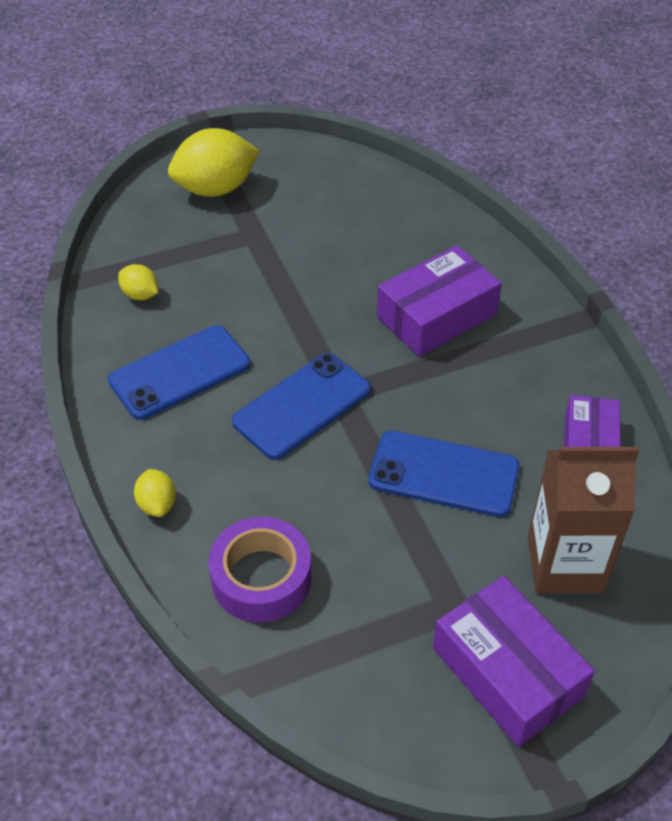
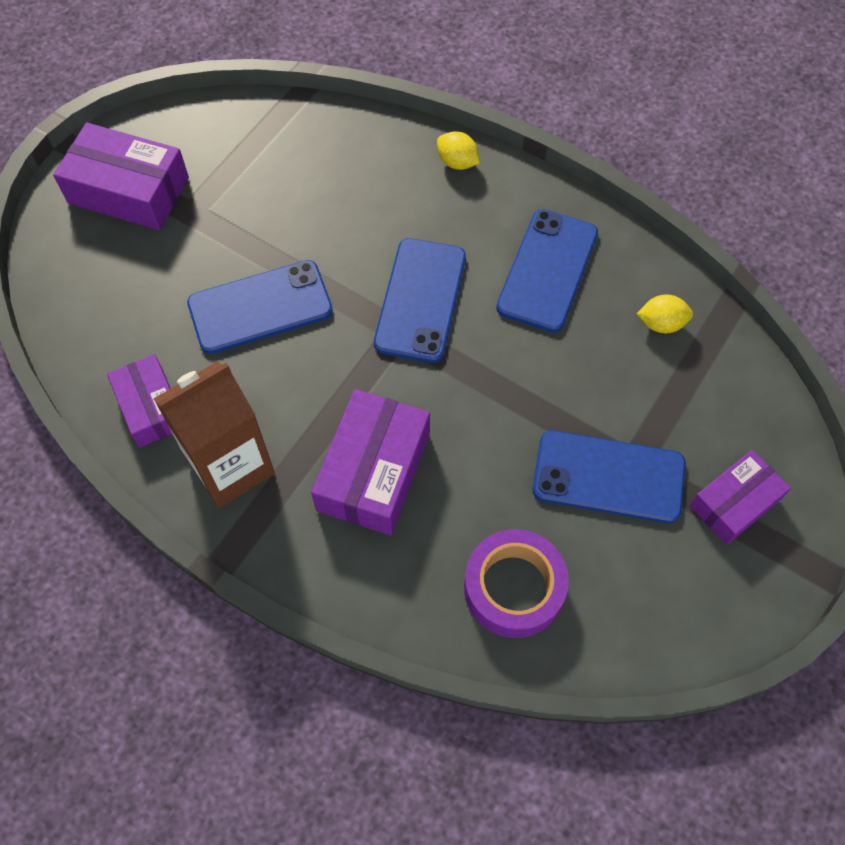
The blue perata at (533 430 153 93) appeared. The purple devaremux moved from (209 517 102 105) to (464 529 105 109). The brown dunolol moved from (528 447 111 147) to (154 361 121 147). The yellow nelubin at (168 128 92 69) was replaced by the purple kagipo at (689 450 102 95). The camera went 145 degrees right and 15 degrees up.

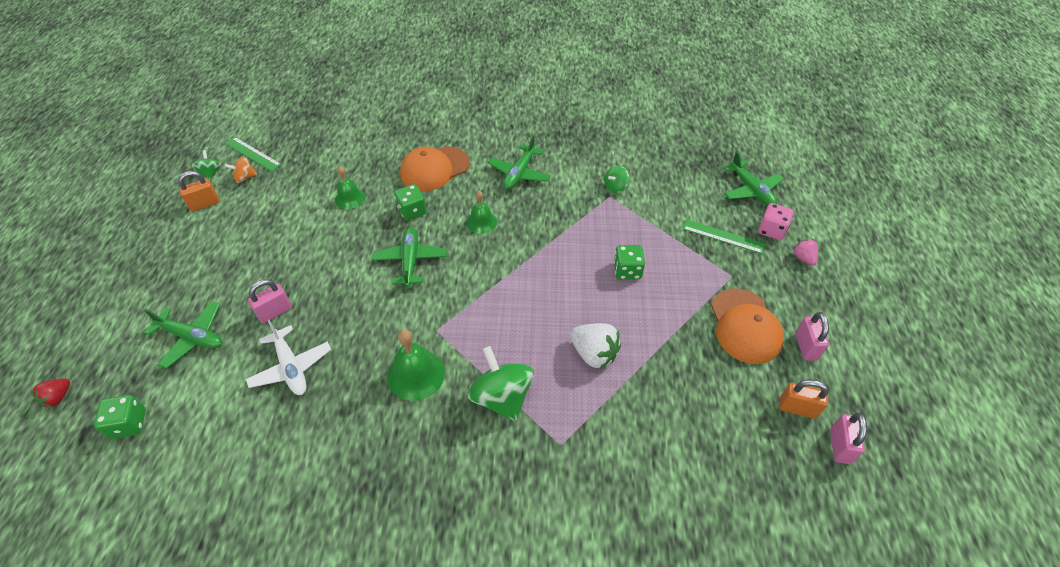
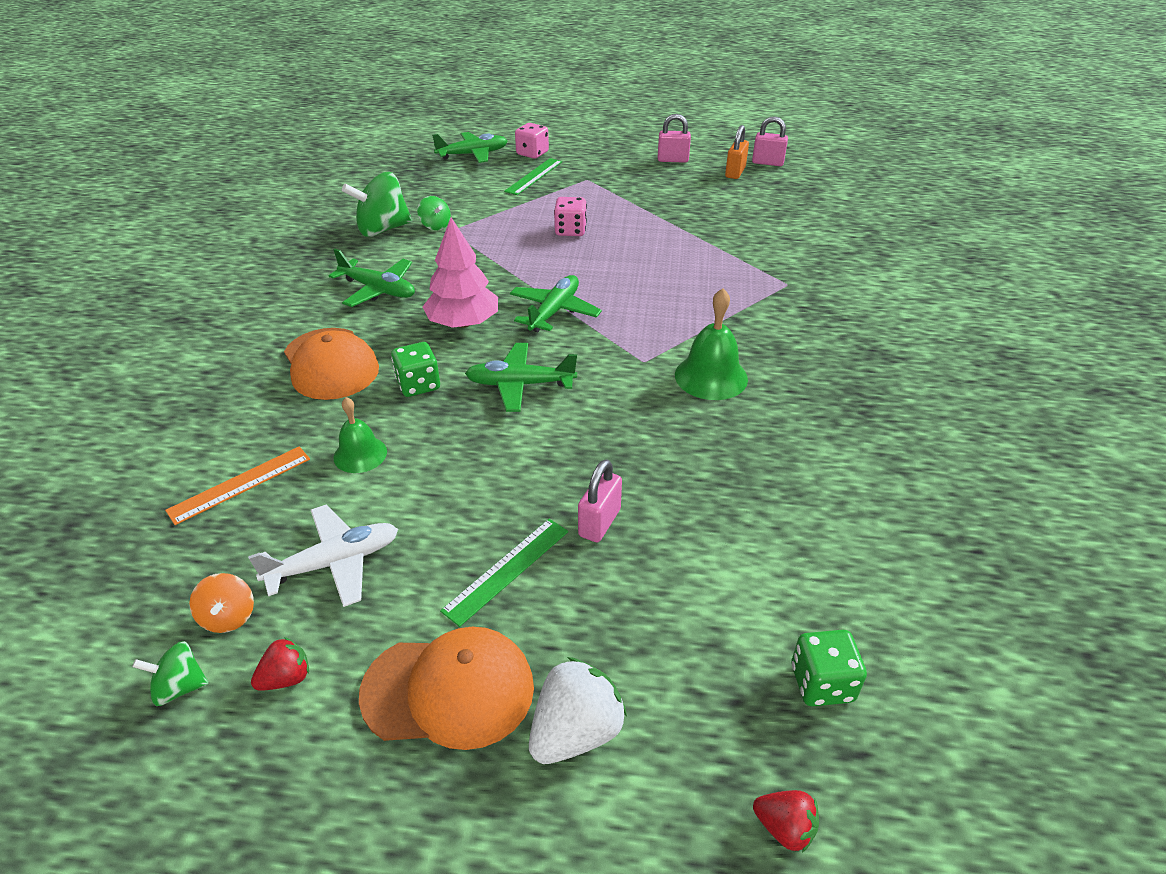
The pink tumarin at (793 239 25 27) disappeared. The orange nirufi at (165 446 145 79) appeared. The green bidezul moved from (144 301 78 68) to (510 275 92 57). The green nirufi moved from (225 137 57 34) to (440 519 128 108). The white bidezul moved from (245 320 86 75) to (248 504 150 103). The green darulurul moved from (467 346 67 76) to (342 172 70 65). The white tumarin moved from (570 323 51 46) to (529 657 98 107). The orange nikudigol moved from (711 289 73 75) to (359 627 175 123). The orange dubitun at (178 171 42 41) was replaced by the red tumarin at (251 637 58 54). The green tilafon at (466 191 31 43) was replaced by the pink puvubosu at (422 217 76 111). The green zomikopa at (614 245 31 35) became the pink zomikopa at (554 197 33 39). The pink dubitun at (248 279 44 44) turned 60 degrees clockwise. The camera went 85 degrees left and 10 degrees down.

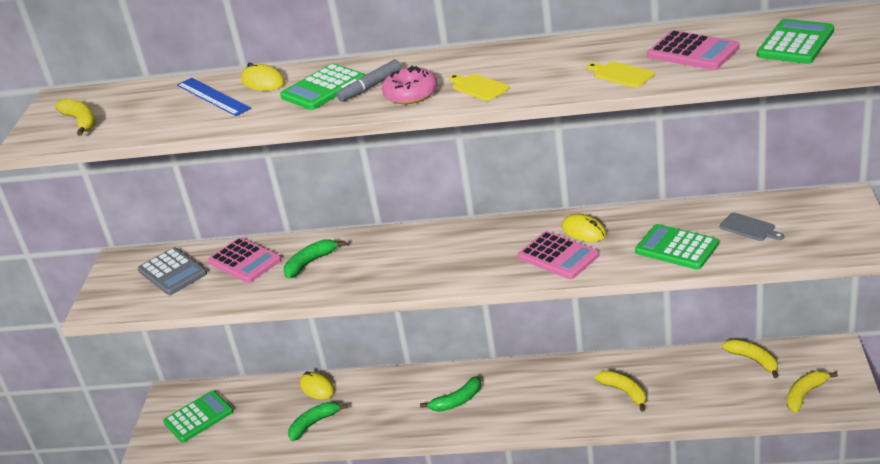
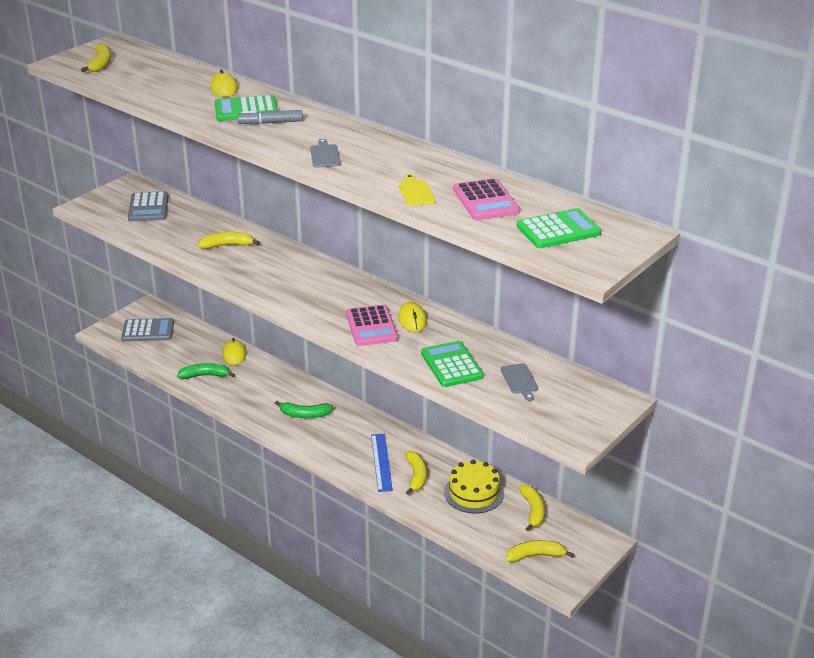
The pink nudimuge at (208 238 73 45) disappeared. The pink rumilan at (382 65 56 39) disappeared. The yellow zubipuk at (444 460 60 54) appeared. The blue nirufi moved from (177 78 74 38) to (371 434 22 58). The green nudimuge at (163 391 70 52) became the grey nudimuge at (121 318 53 24). The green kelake at (284 239 62 40) became the yellow kelake at (198 232 62 17). The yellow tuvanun at (449 74 60 27) became the grey tuvanun at (310 139 31 29). The camera went 30 degrees right and 0 degrees up.

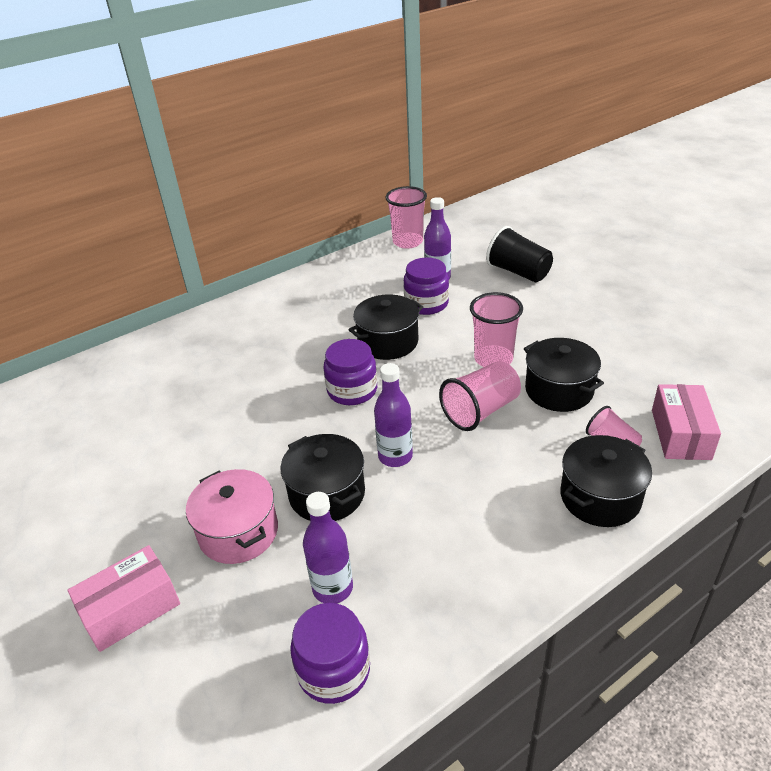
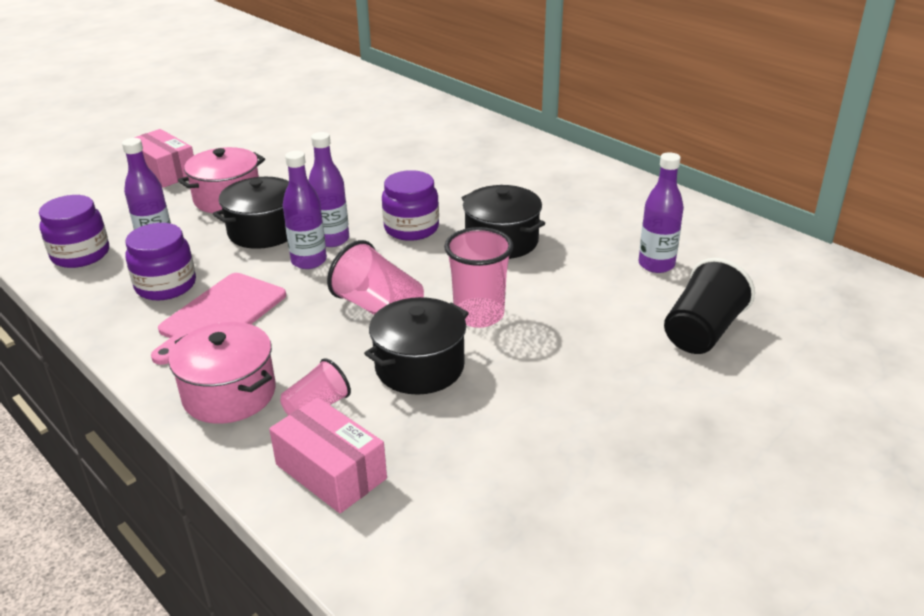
The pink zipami at (386 186 41 63) disappeared. The pink tuvanun at (151 273 135 92) appeared. The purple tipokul at (308 132 41 115) appeared. The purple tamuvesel moved from (404 258 45 57) to (126 223 70 77). The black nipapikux at (560 435 92 92) became the pink nipapikux at (169 322 107 102). The pink kagipo at (652 384 69 76) turned 45 degrees clockwise. The camera went 80 degrees right and 5 degrees down.

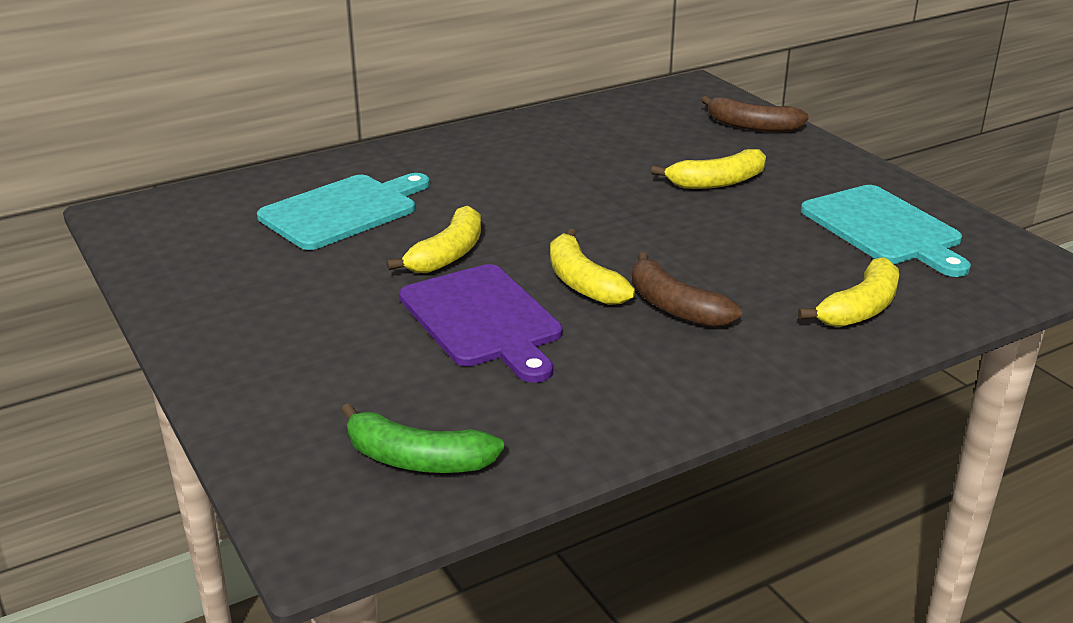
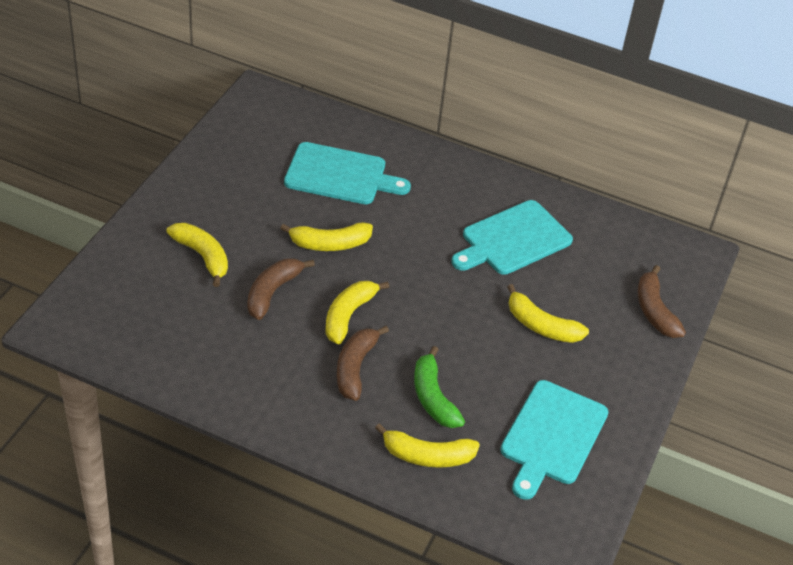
The yellow kelake at (166 223 62 64) appeared. The turquoise tuvanun at (451 200 122 75) appeared. The green kelake moved from (341 403 163 70) to (414 346 51 82). The purple tuvanun at (399 264 164 119) was replaced by the brown kelake at (247 258 68 62). The camera went 50 degrees right and 15 degrees up.

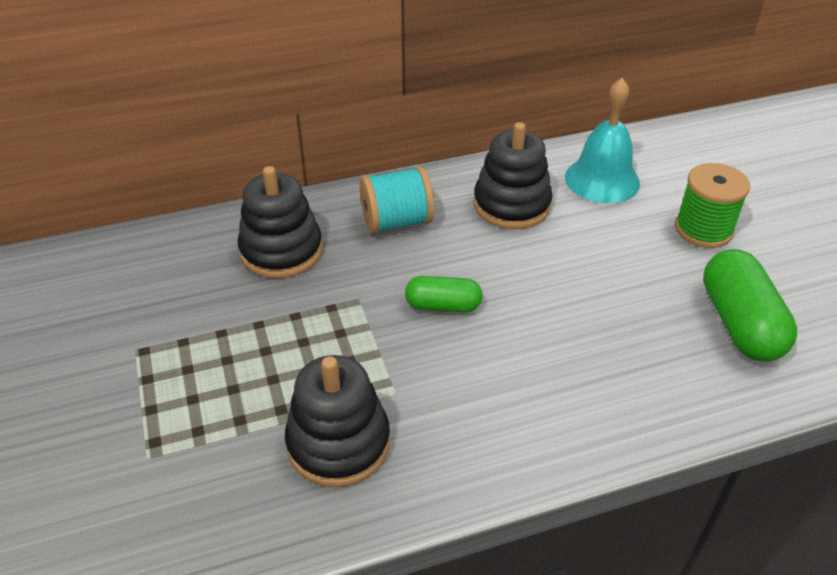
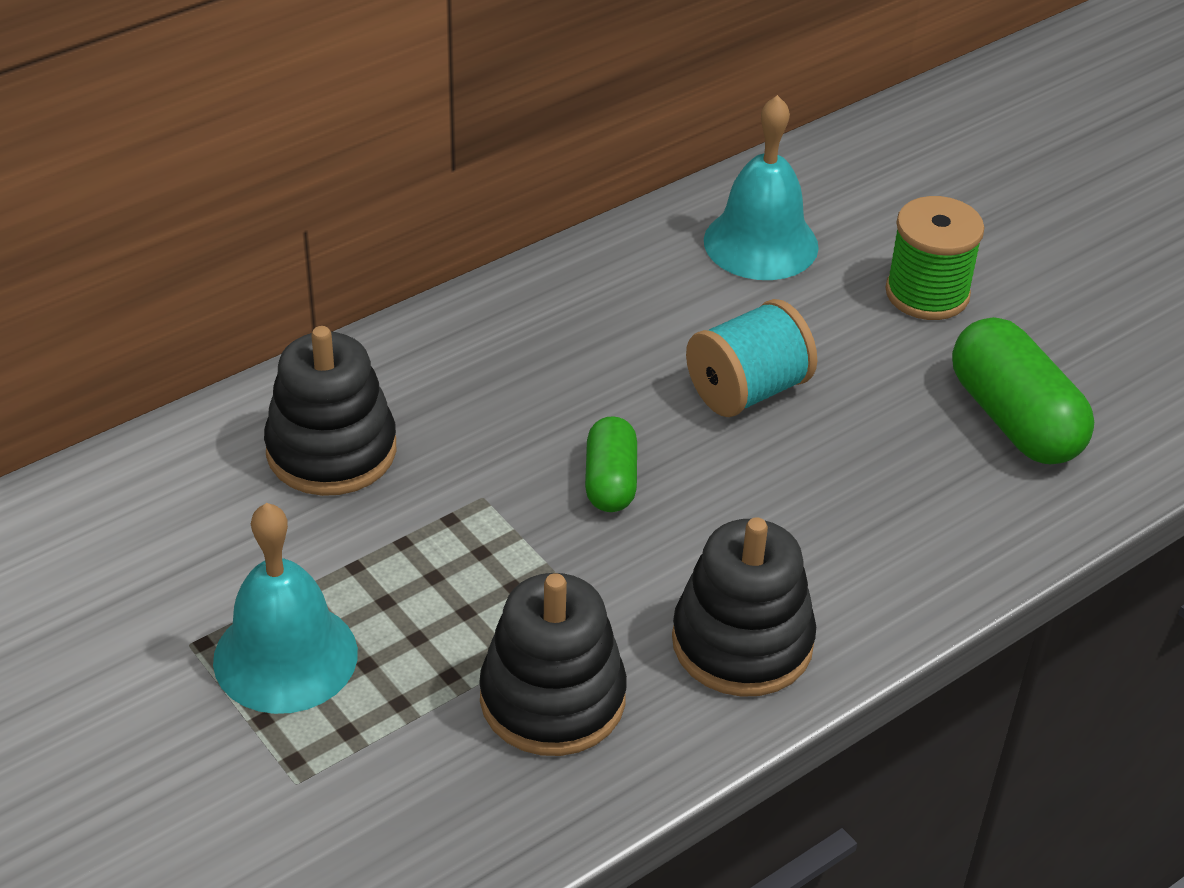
The turquoise tilafon at (213 503 145 211) appeared. The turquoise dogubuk moved from (359 166 75 68) to (686 299 131 118). The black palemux moved from (473 122 80 107) to (672 518 144 179). The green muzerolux at (405 276 78 36) turned 75 degrees counterclockwise. The camera went 20 degrees left and 0 degrees up.

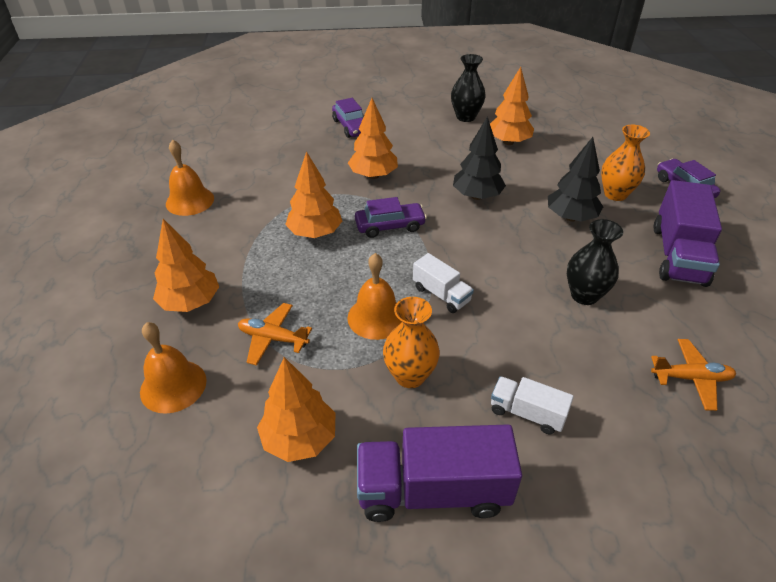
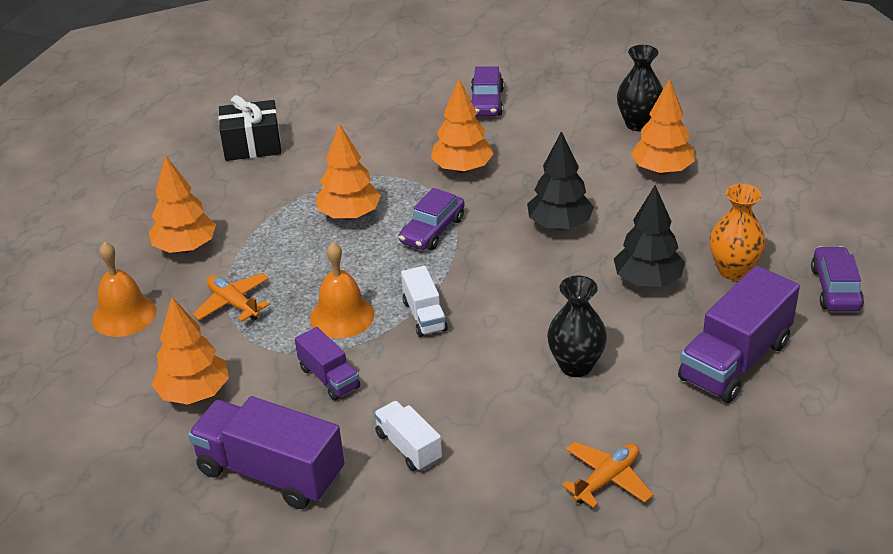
The orange tilafon at (166 139 48 77) was replaced by the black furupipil at (218 95 63 66). The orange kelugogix at (383 297 57 91) was replaced by the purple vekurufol at (295 327 65 74). The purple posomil at (355 197 72 41) turned 105 degrees clockwise. The orange bidezul at (651 339 85 72) turned 75 degrees counterclockwise. The camera went 30 degrees right and 5 degrees down.

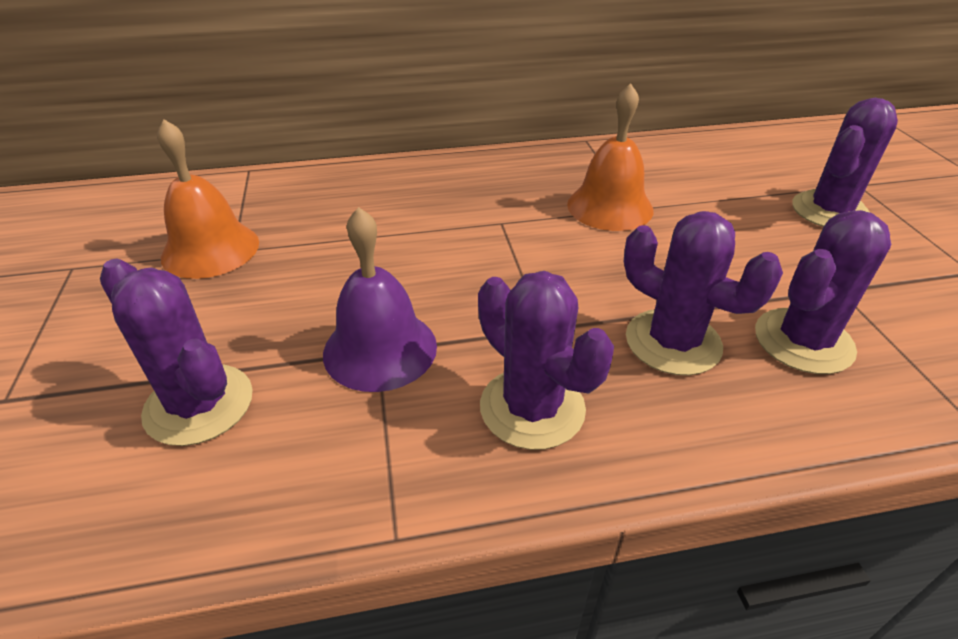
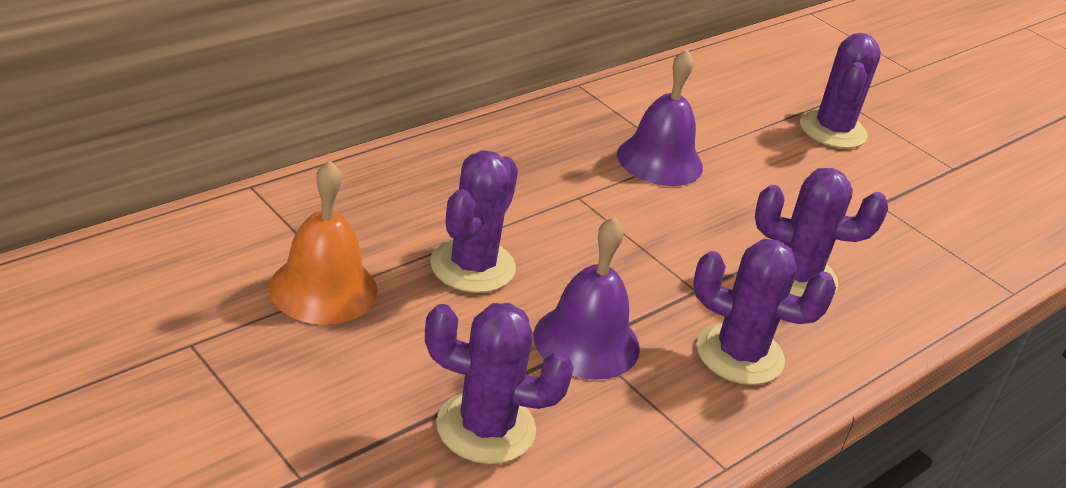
The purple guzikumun moved from (755 210 136 164) to (430 150 88 143). The orange tilafon at (567 83 86 148) became the purple tilafon at (617 49 86 137). The camera went 35 degrees left and 5 degrees down.

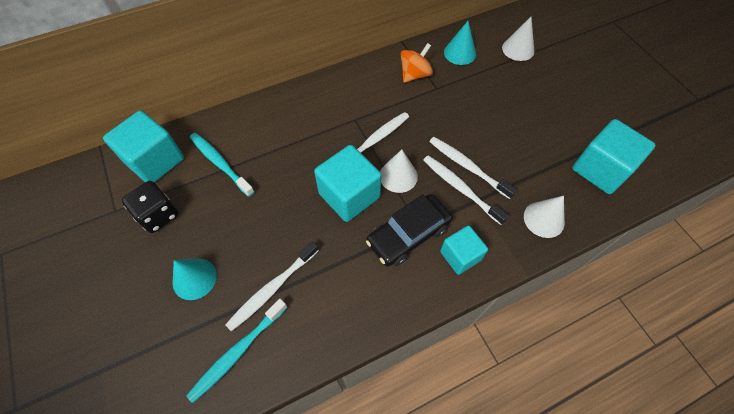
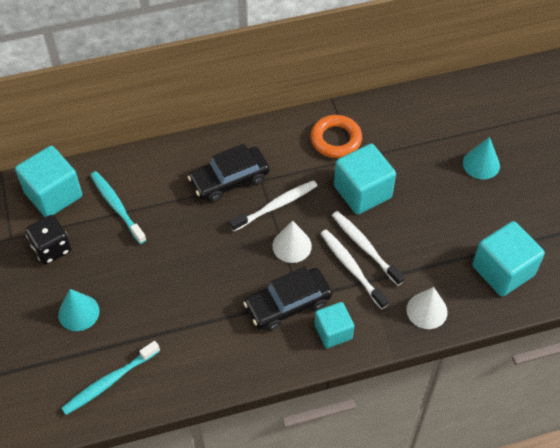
The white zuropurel at (225 241 94 90) disappeared. The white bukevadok at (502 17 33 44) disappeared. The black posomil at (188 144 82 58) appeared. The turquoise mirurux moved from (314 145 68 77) to (334 144 62 71). The turquoise bukevadok moved from (444 21 32 44) to (463 137 37 42). The orange darulurul at (401 43 32 40) was replaced by the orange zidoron at (310 115 52 43). The camera went 10 degrees right and 5 degrees down.

